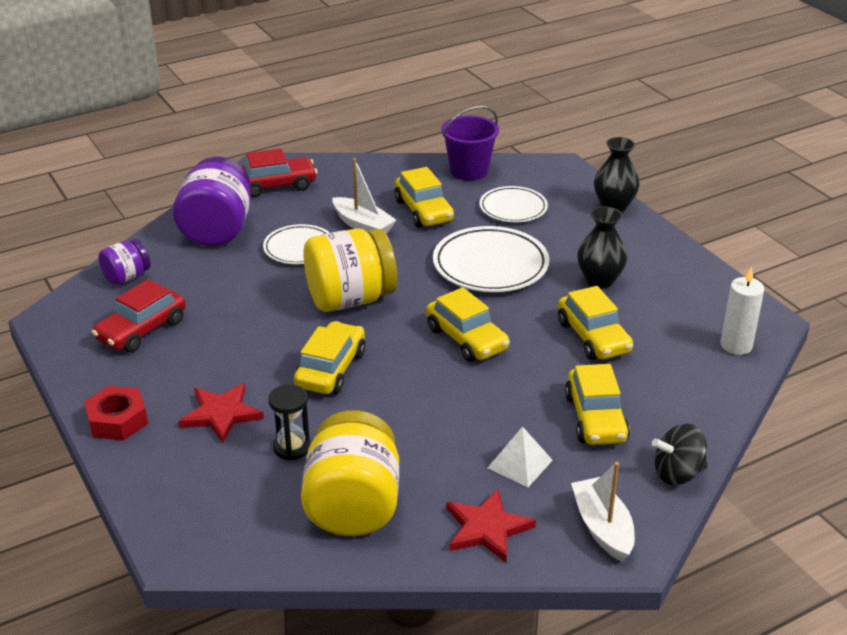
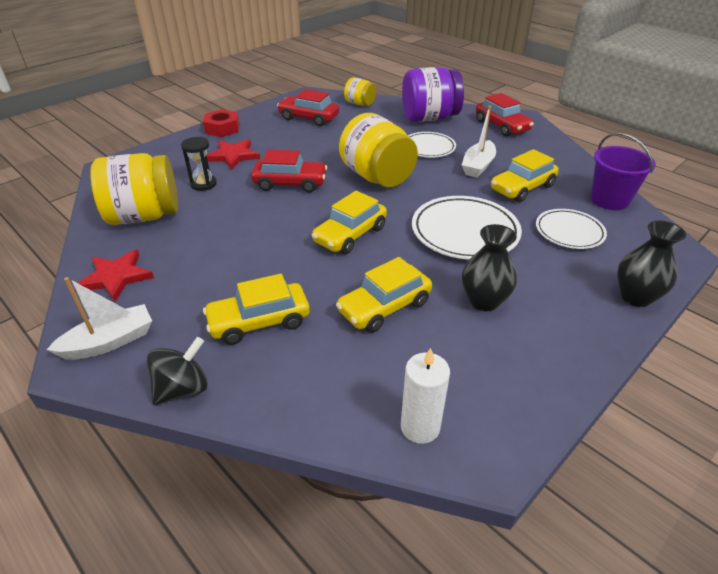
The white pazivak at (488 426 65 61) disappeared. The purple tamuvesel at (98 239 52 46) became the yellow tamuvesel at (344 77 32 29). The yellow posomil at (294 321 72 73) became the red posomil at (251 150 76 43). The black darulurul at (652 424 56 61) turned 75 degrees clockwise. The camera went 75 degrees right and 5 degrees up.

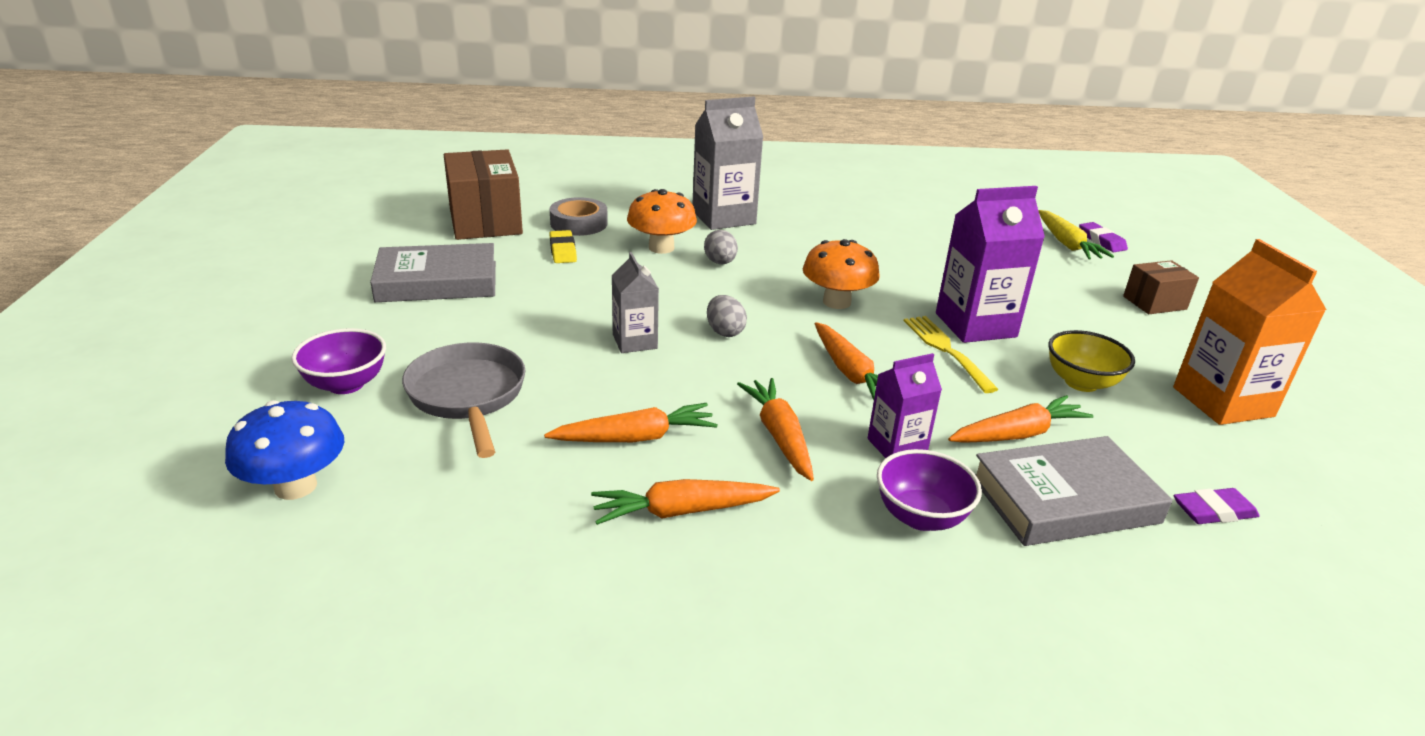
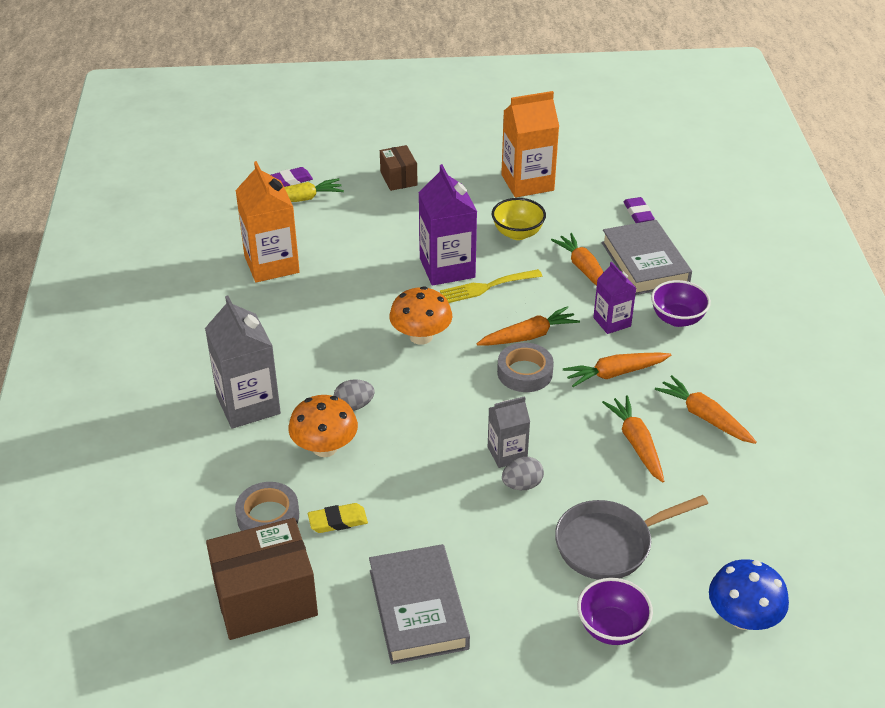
The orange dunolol at (235 161 65 122) appeared. The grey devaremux at (497 343 57 49) appeared. The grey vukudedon moved from (707 295 40 42) to (502 457 42 33). The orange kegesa at (591 479 189 46) turned 150 degrees clockwise. The camera went 90 degrees left and 10 degrees up.

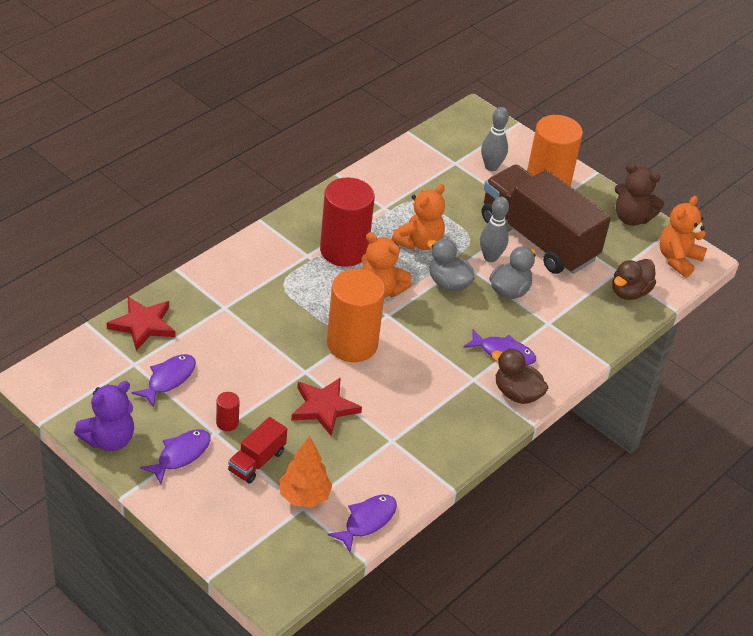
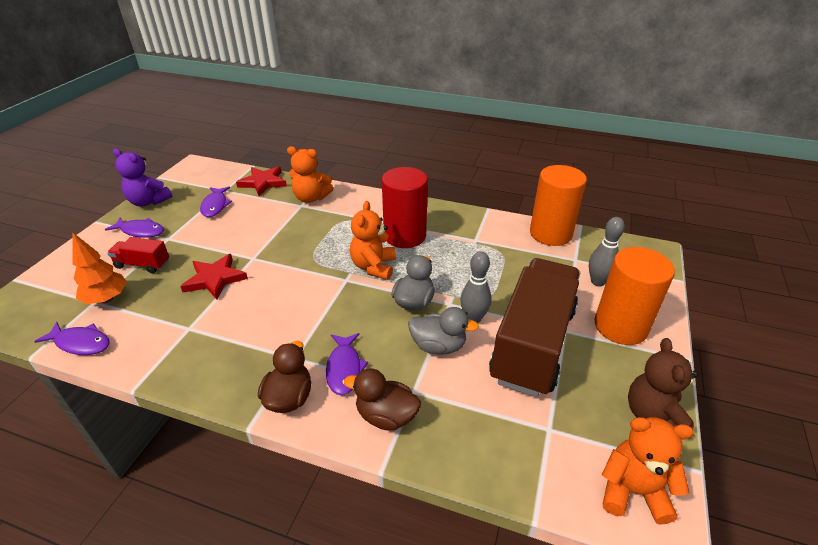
The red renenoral at (216 392 24 39) disappeared. The orange renenoral moved from (327 269 58 93) to (530 165 57 81). The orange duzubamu moved from (391 184 54 66) to (287 146 46 57). The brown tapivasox moved from (612 259 44 41) to (344 368 77 63). The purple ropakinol at (132 354 64 54) turned 75 degrees clockwise. The camera went 70 degrees right and 5 degrees down.

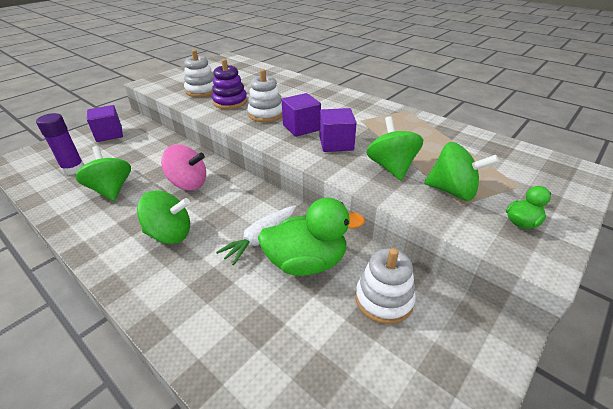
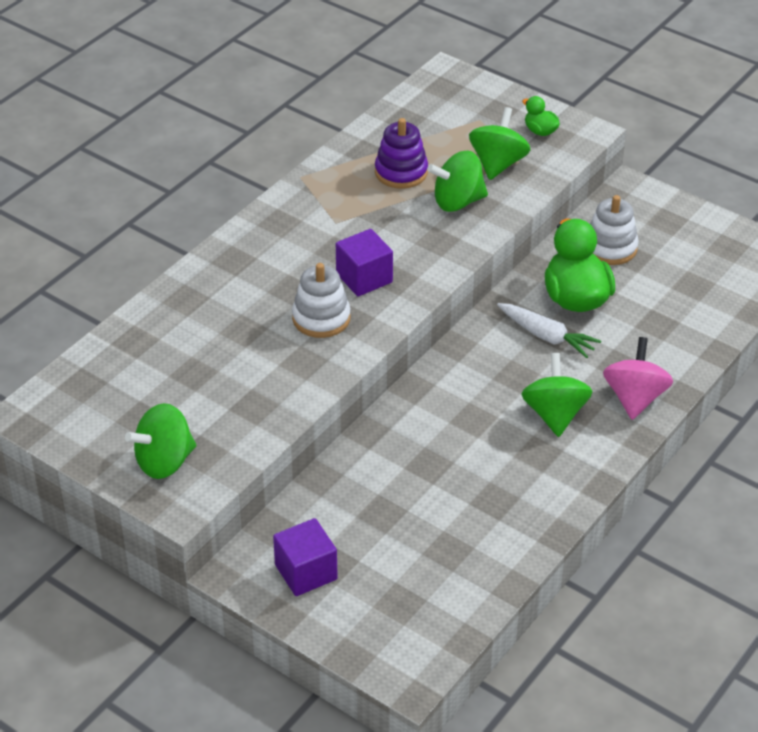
The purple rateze at (36 113 48 62) disappeared. The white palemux at (184 50 30 47) disappeared. The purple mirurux at (319 108 38 44) disappeared. The green darulurul moved from (75 146 56 55) to (125 403 71 76). The pink darulurul moved from (161 145 45 45) to (603 337 70 83). The purple palemux moved from (212 59 35 50) to (375 118 53 71). The camera went 95 degrees left and 5 degrees up.

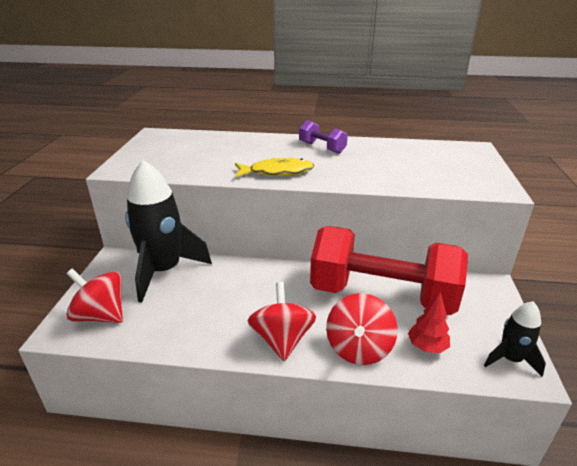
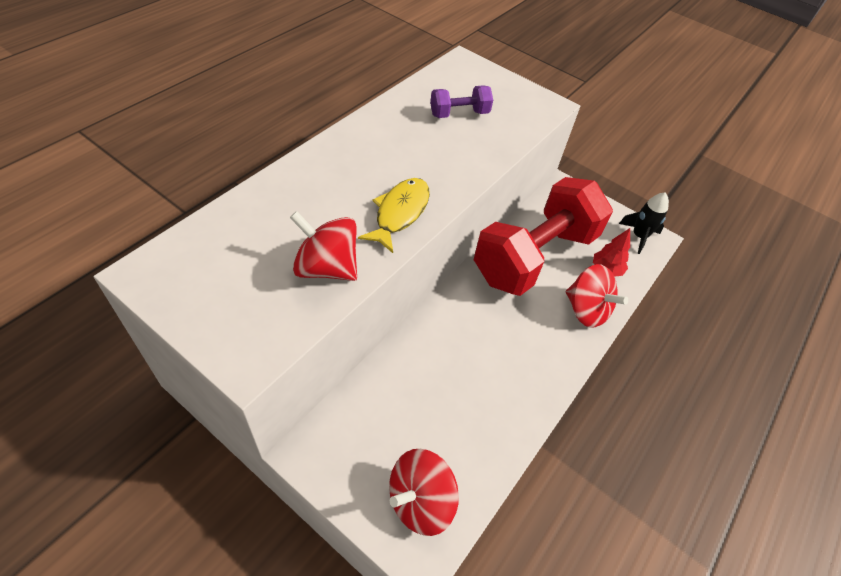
The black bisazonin at (125 160 87 142) disappeared. The red darulurul moved from (248 282 68 79) to (290 211 67 70). The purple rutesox moved from (299 120 49 34) to (430 85 63 33). The camera went 65 degrees left and 20 degrees up.

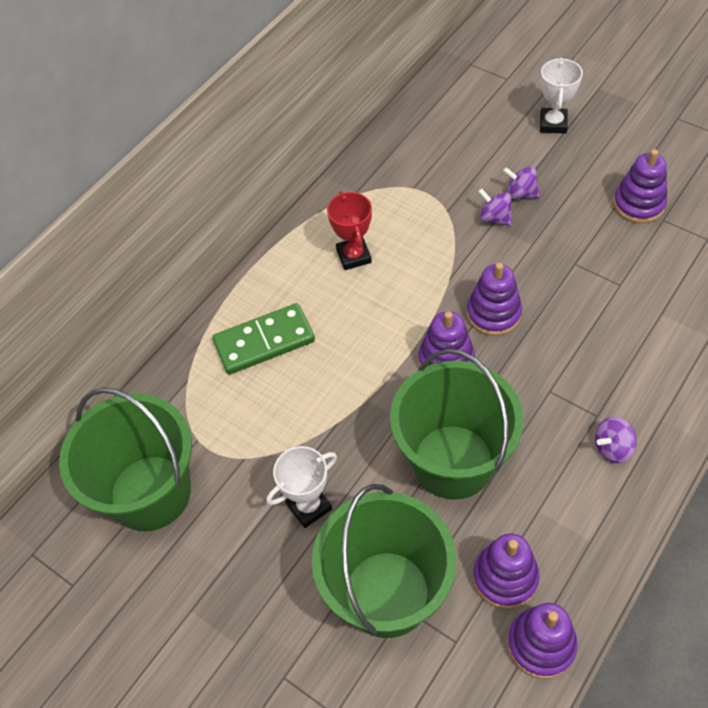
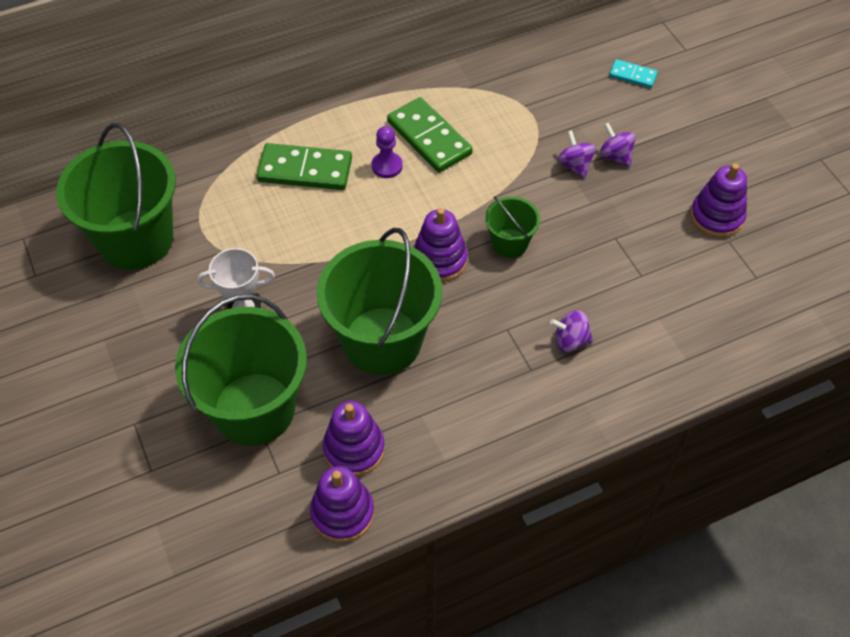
The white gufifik at (540 58 43 76) disappeared. The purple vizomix at (372 126 31 52) appeared. The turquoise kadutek at (609 59 49 29) appeared. The purple darulurul moved from (595 417 42 46) to (550 310 43 42). The red gufifik at (327 191 45 79) was replaced by the green kadutek at (387 97 86 76). The purple palemux at (467 263 55 73) was replaced by the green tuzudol at (485 196 55 62). The camera went 25 degrees right and 0 degrees up.

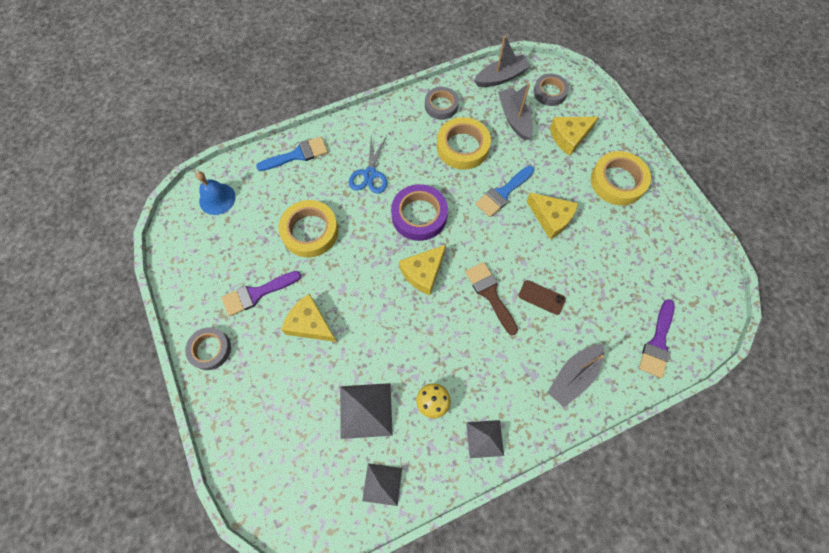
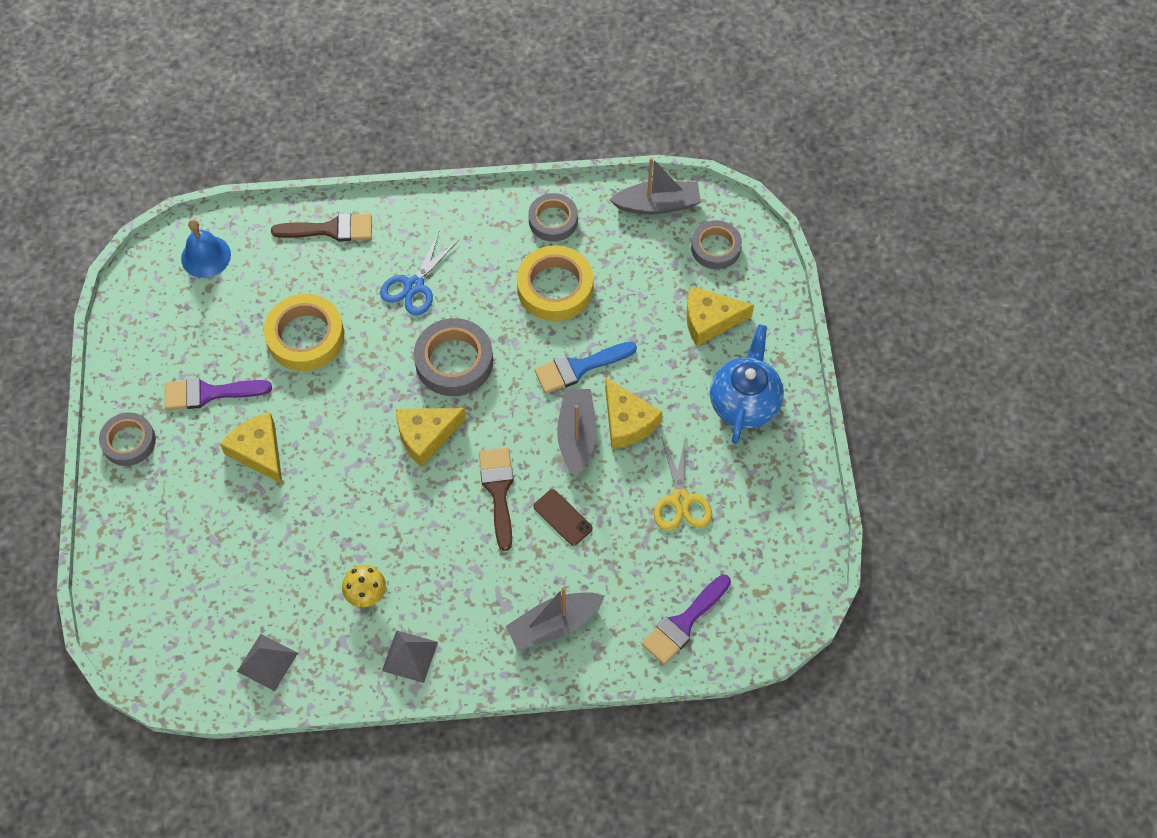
The grey pazivak at (340 383 53 56) disappeared. The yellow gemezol at (654 435 58 95) appeared. The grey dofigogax moved from (498 83 35 58) to (557 389 39 88). The yellow devaremux at (591 151 60 55) was replaced by the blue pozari at (710 324 74 120). The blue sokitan at (256 137 72 34) became the brown sokitan at (271 213 101 29). The purple devaremux at (391 184 57 57) became the grey devaremux at (414 318 79 78). The camera went 20 degrees right and 5 degrees down.

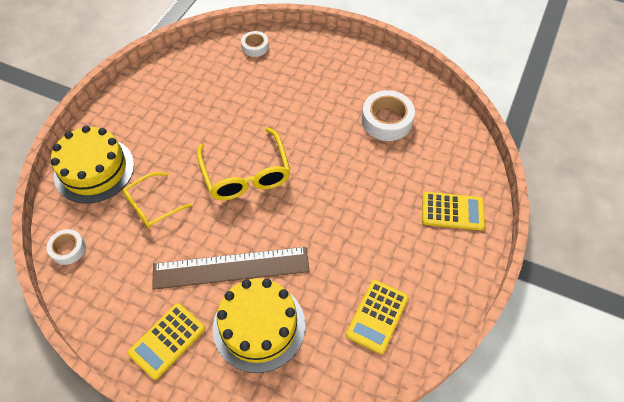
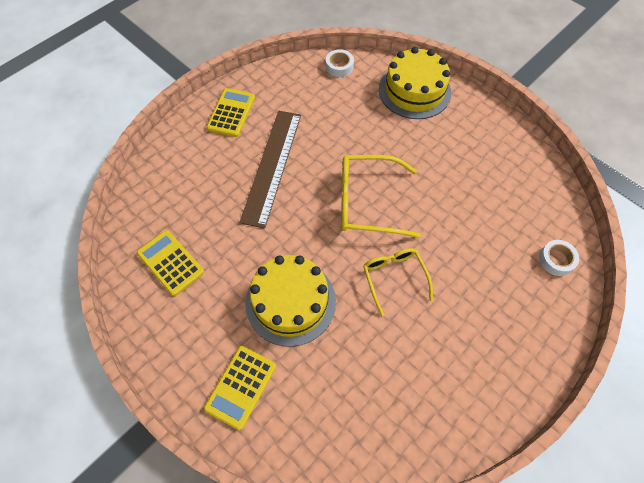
The white devaremux at (362 90 53 51) disappeared. The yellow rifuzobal moved from (123 172 69 56) to (363 248 70 68). The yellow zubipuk moved from (213 278 92 95) to (245 255 91 92). The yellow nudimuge at (127 303 78 77) turned 45 degrees clockwise. The camera went 110 degrees right and 5 degrees up.

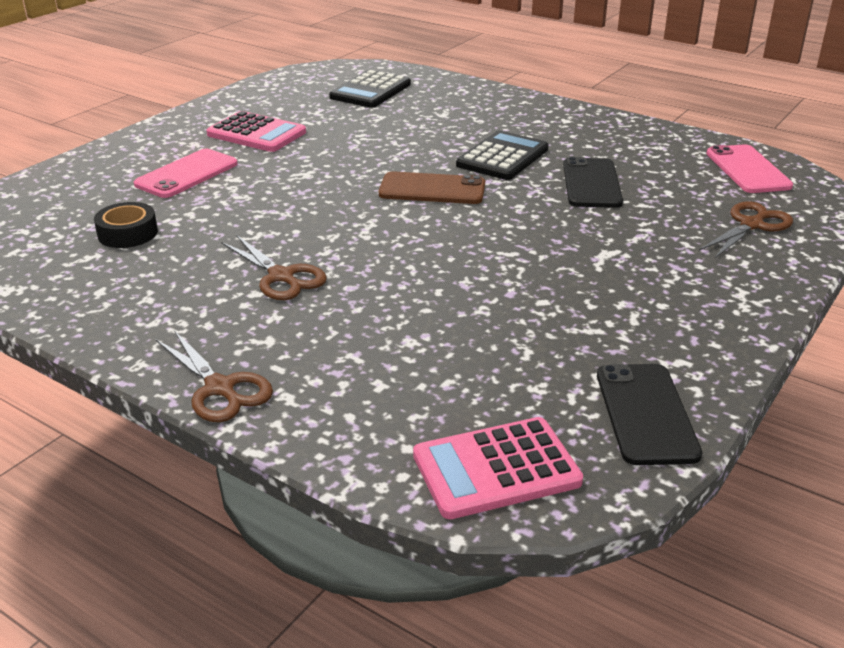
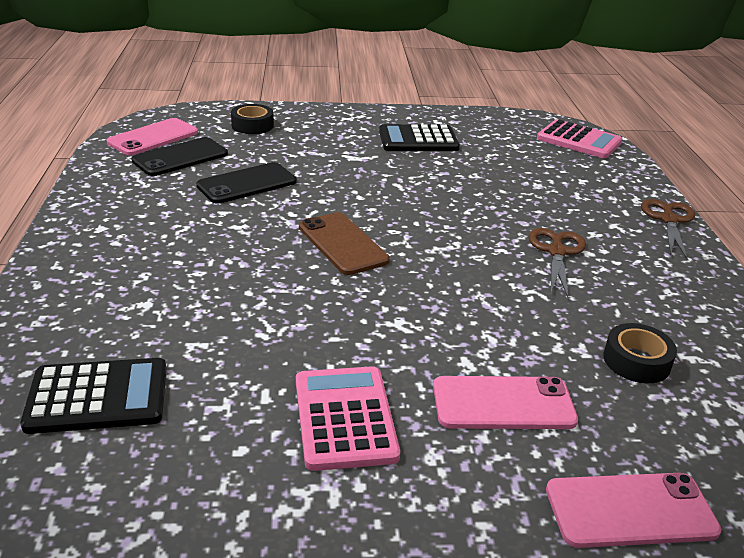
The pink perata at (546 473 175 75) appeared. The black nudimuge moved from (456 131 93 49) to (379 124 81 27). The black perata moved from (597 364 105 101) to (131 137 97 39). The brown gemezol at (699 201 94 57) was replaced by the black devaremux at (231 104 43 30). The camera went 130 degrees left and 0 degrees up.

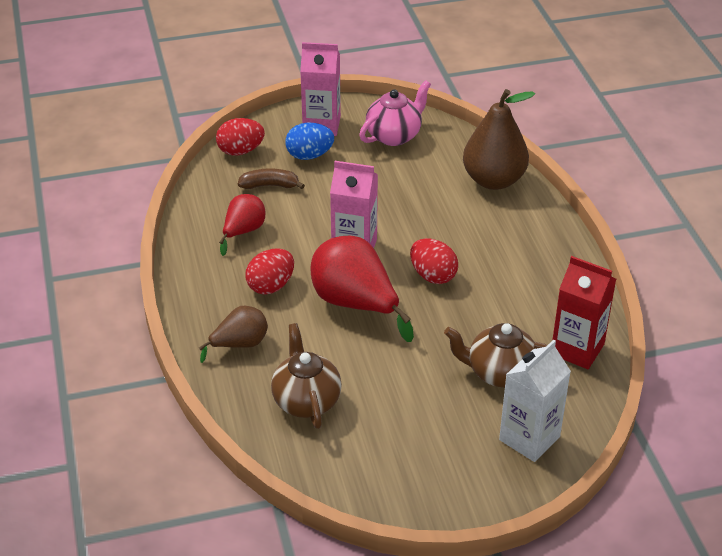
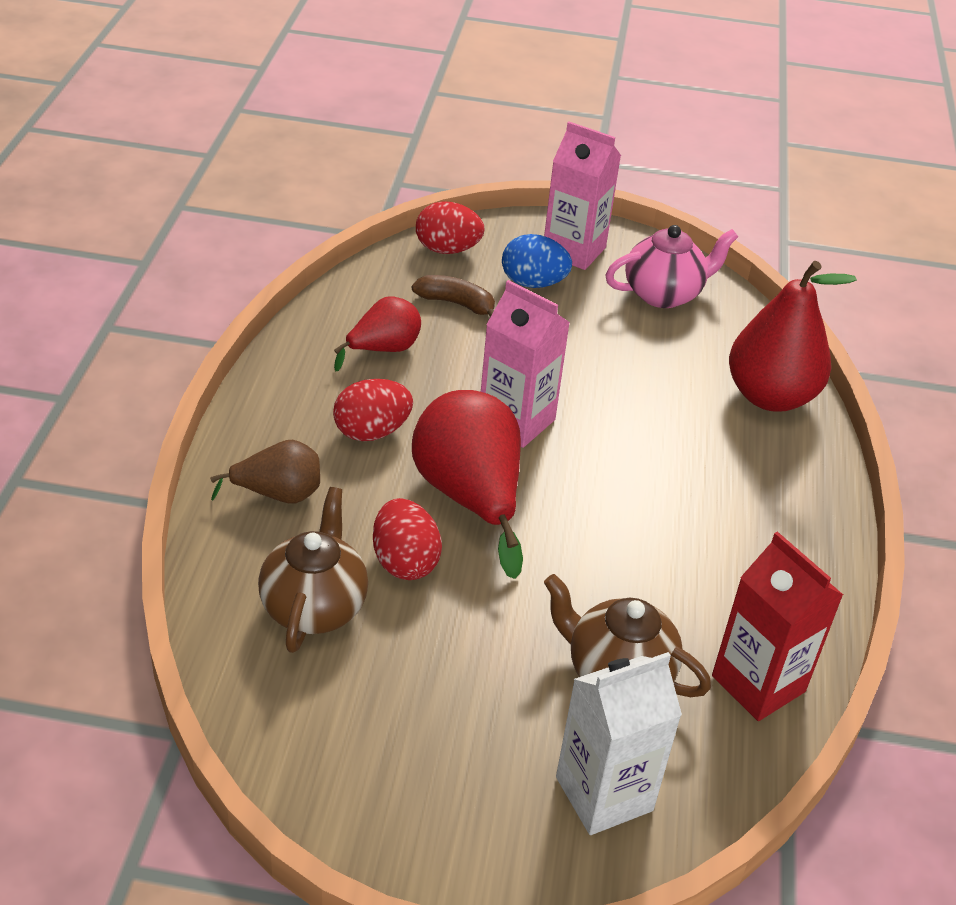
The red vukudedon moved from (410 238 48 46) to (373 498 69 82). The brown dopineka at (463 89 72 101) became the red dopineka at (729 261 128 151). The camera went 20 degrees right and 0 degrees up.

